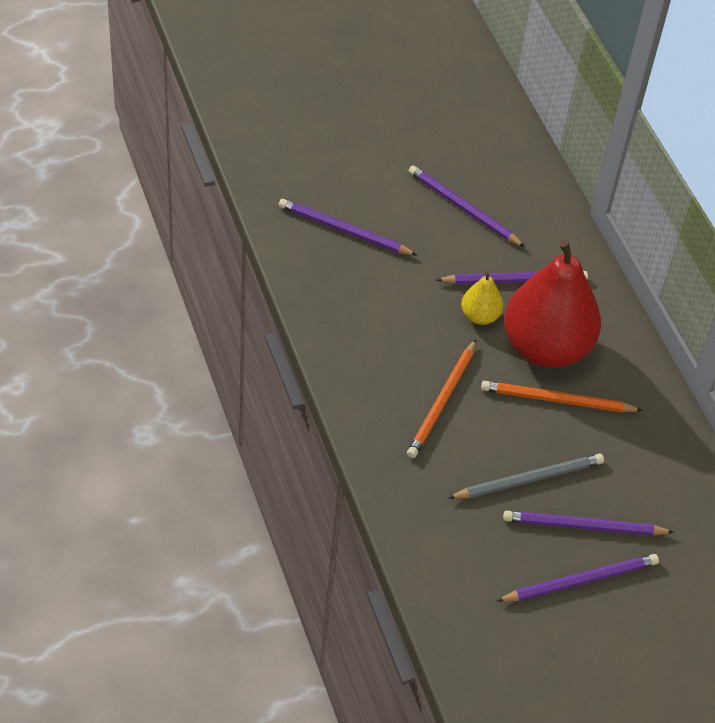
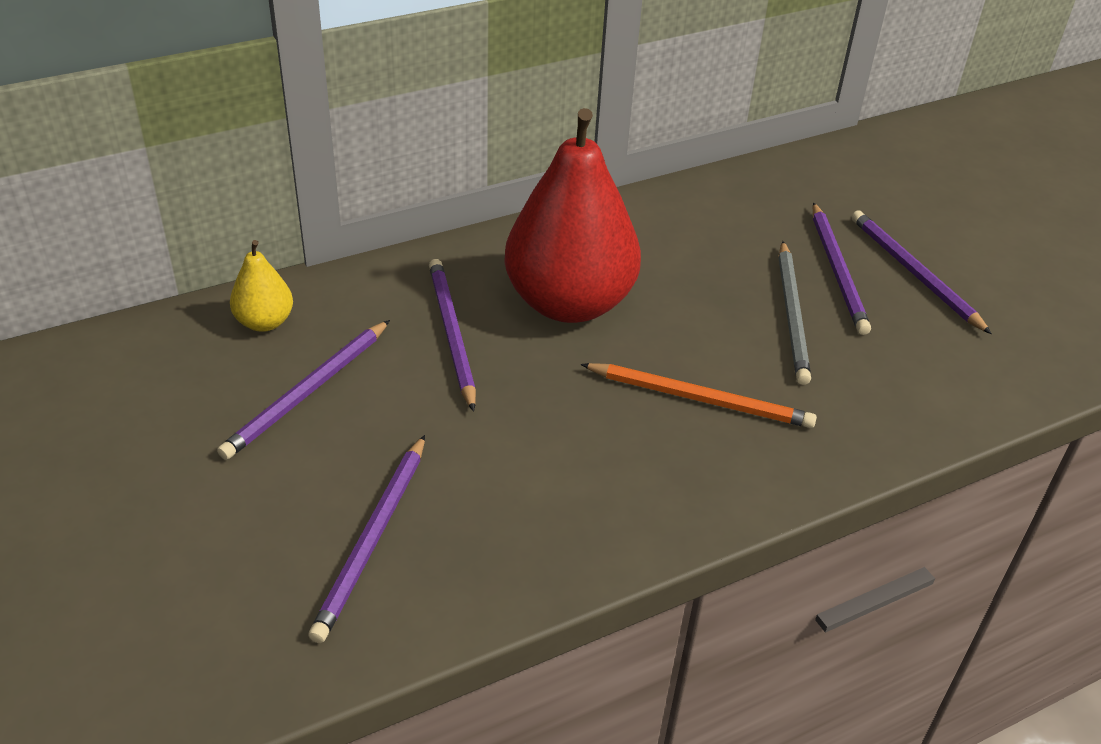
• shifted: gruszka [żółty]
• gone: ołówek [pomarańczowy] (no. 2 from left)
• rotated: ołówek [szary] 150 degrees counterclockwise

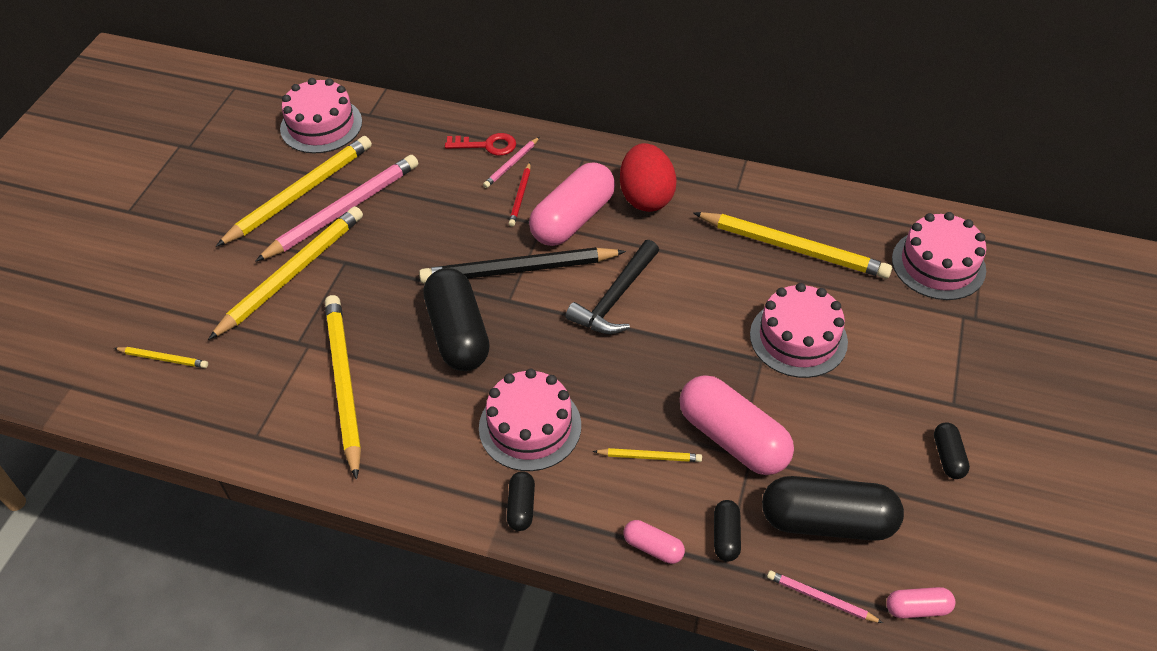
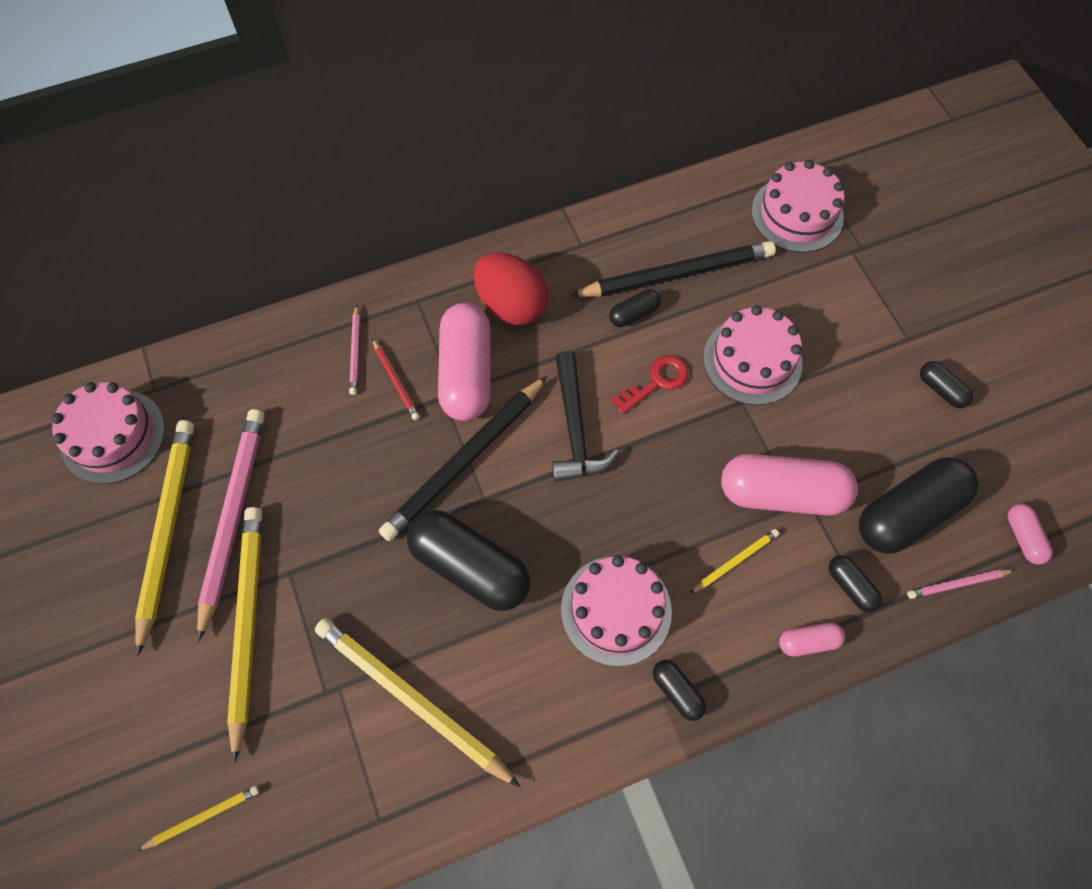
• shifted: klucz [czerwony]
• repainted: ołówek [żółty] (no. 6 from left) to ołówek [czarny] (no. 2 from left)
• rotated: kapsułka [różowy] (no. 4 from left) 60 degrees counterclockwise
• new: kapsułka [czarny] (no. 2 from left)

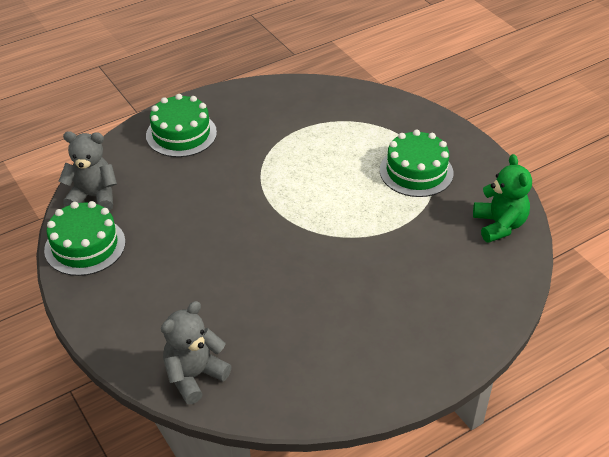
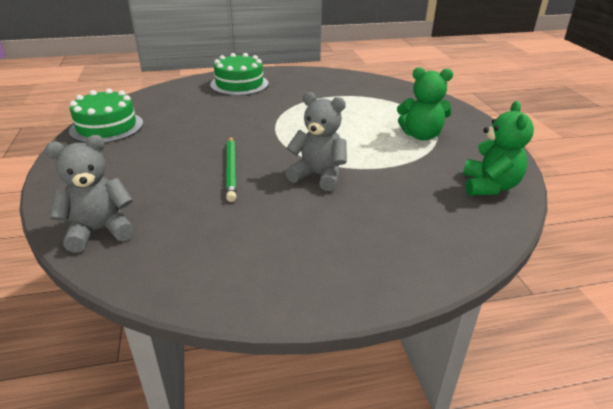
• swapped: tort [zielony] (no. 3 from left) to miś [zielony] (no. 1 from left)
• shifted: miś [szary] (no. 1 from left in the first image) to miś [szary] (no. 2 from left)
• new: ołówek [zielony]

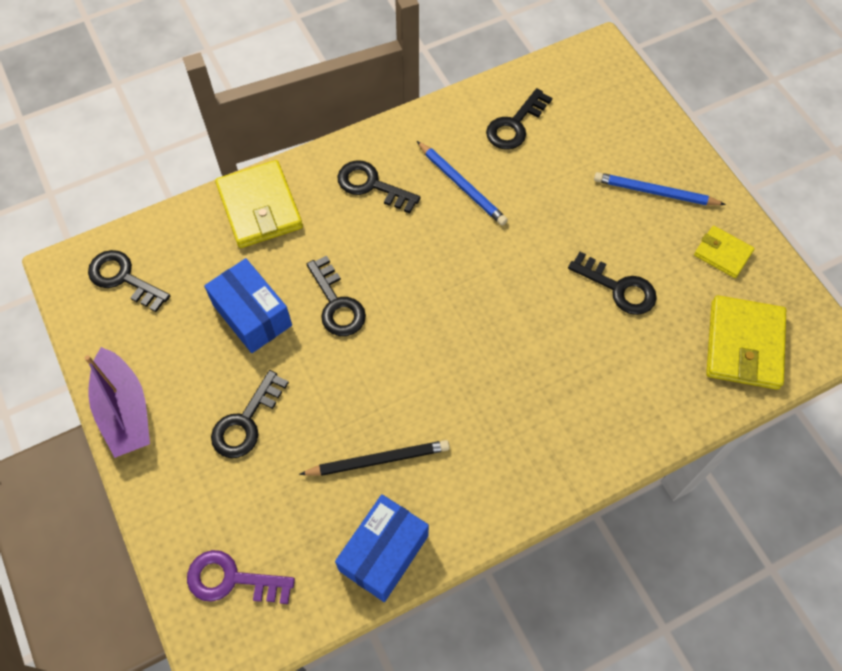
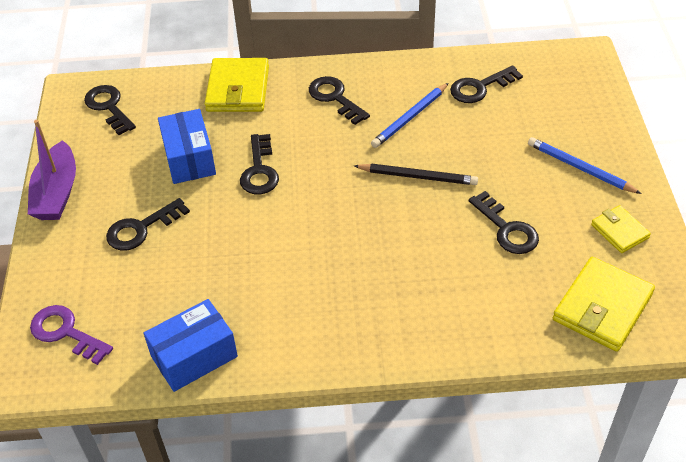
• rotated: ołówek [niebieski] (no. 1 from left) 60 degrees clockwise
• shifted: ołówek [czarny]

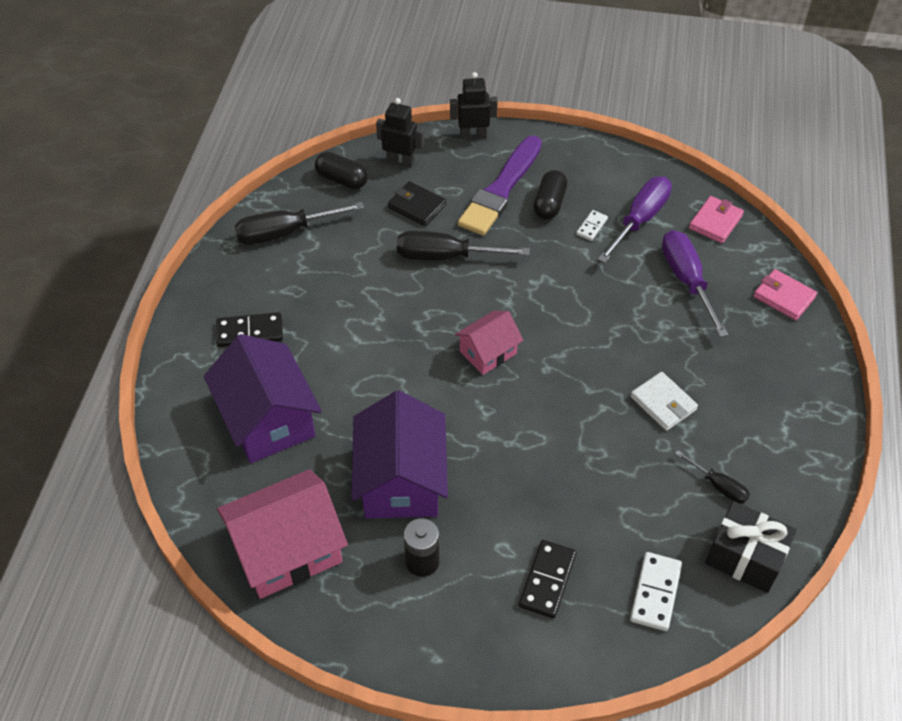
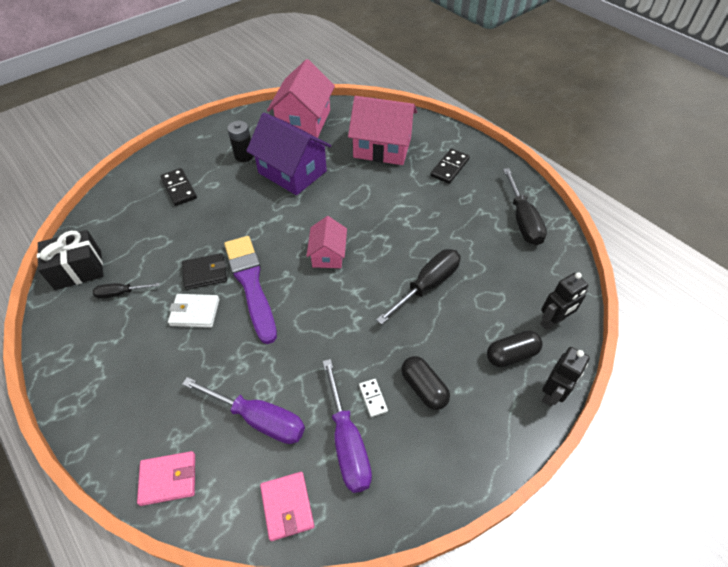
• shifted: pędzel [fioletowy]
• shifted: kapsułka [czarny] (no. 1 from left in the first image) to kapsułka [czarny] (no. 2 from left)
• shifted: portfel [czarny]
• rotated: śrubokręt [czarny] (no. 1 from left in the first image) 150 degrees clockwise
• repainted: domek [fioletowy] (no. 1 from left) to domek [różowy] (no. 3 from left)
• gone: kostka domina [biały] (no. 2 from left)

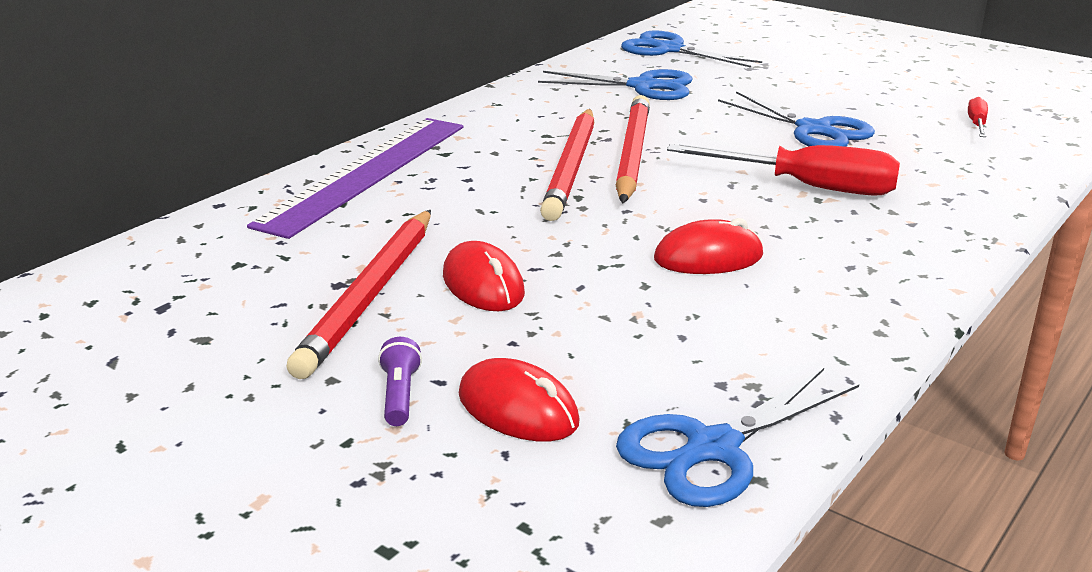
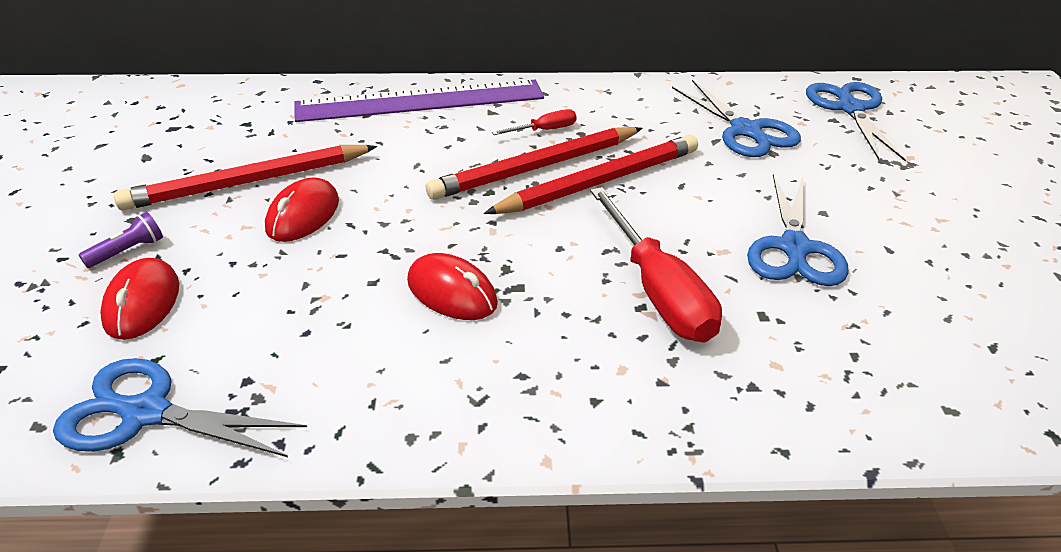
• shifted: śrubokręt [czerwony] (no. 2 from left in the first image) to śrubokręt [czerwony] (no. 1 from left)

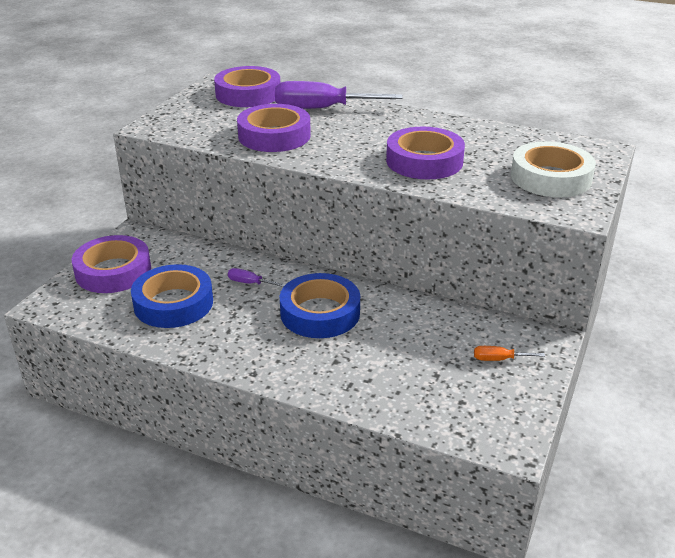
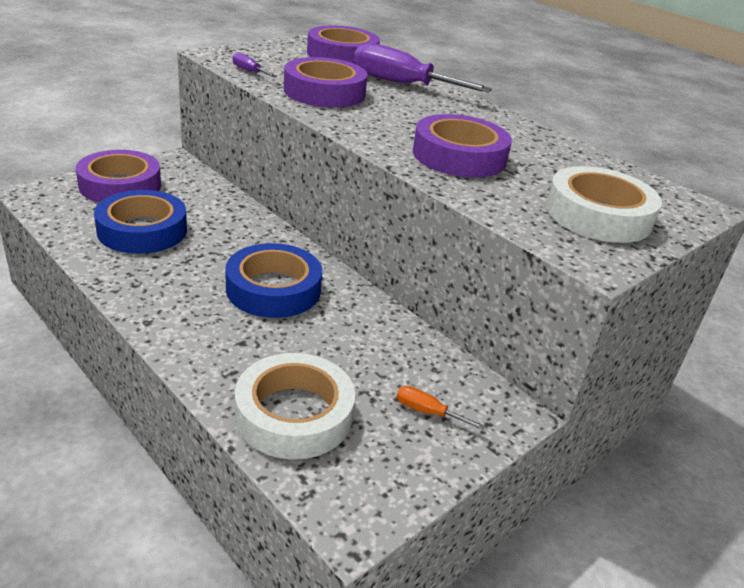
• shifted: śrubokręt [fioletowy] (no. 1 from left)
• new: taśma klejąca [biały] (no. 1 from left)

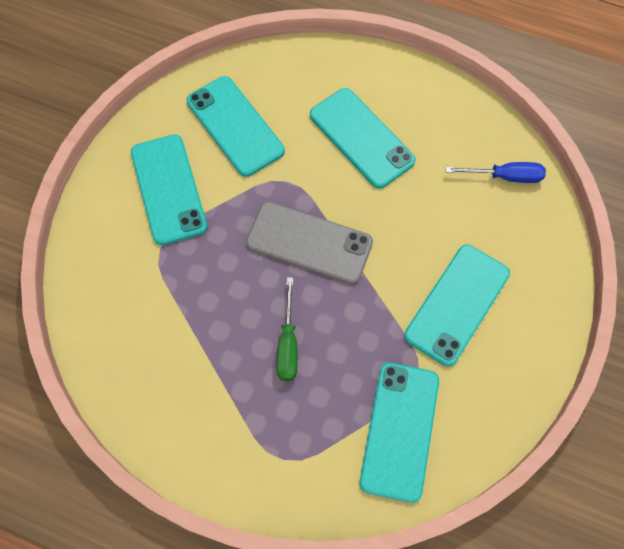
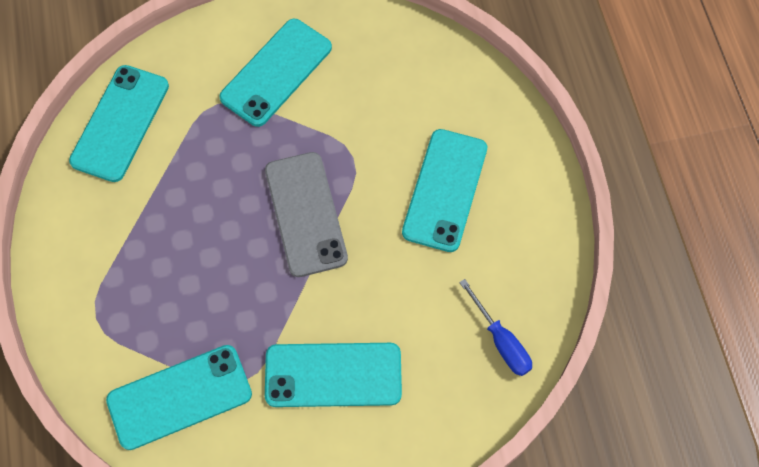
• shifted: telefon [turkusowy] (no. 2 from left in the first image) to telefon [turkusowy] (no. 1 from left)
• gone: śrubokręt [zielony]

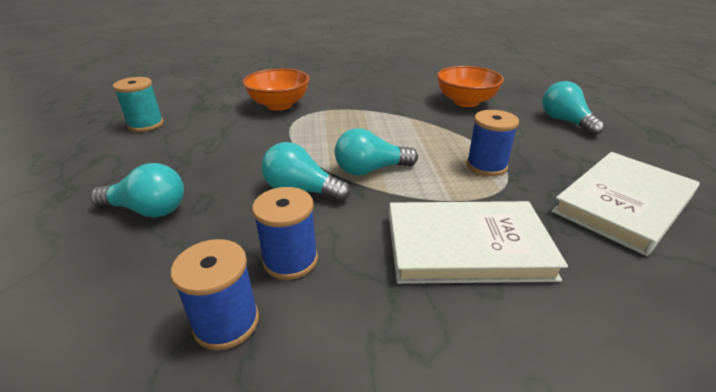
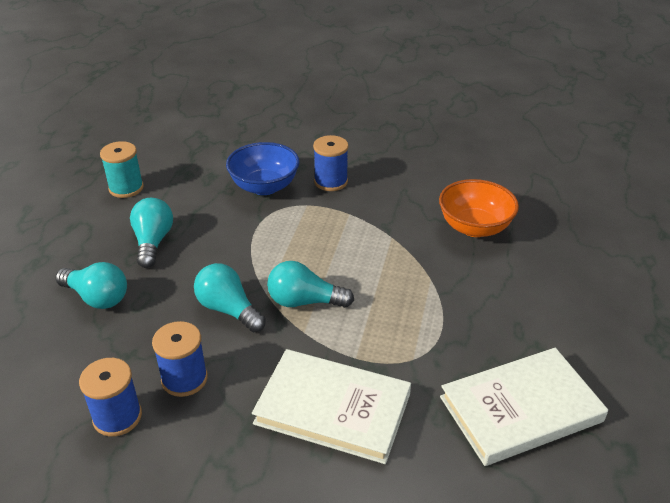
• repainted: miska [pomarańczowy] (no. 1 from left) to miska [niebieski]
• shifted: żarówka [turkusowy] (no. 4 from left in the first image) to żarówka [turkusowy] (no. 2 from left)
• shifted: szpulka [niebieski] (no. 3 from left)

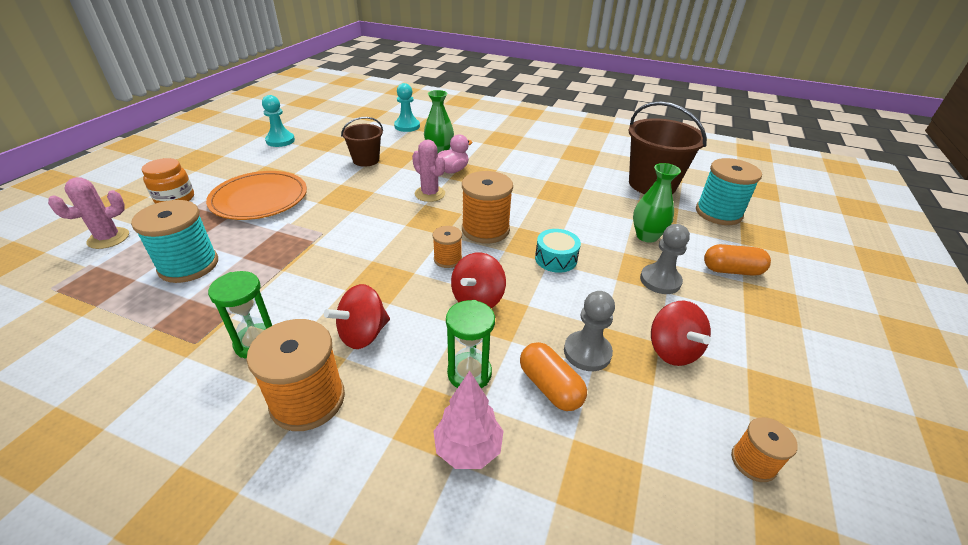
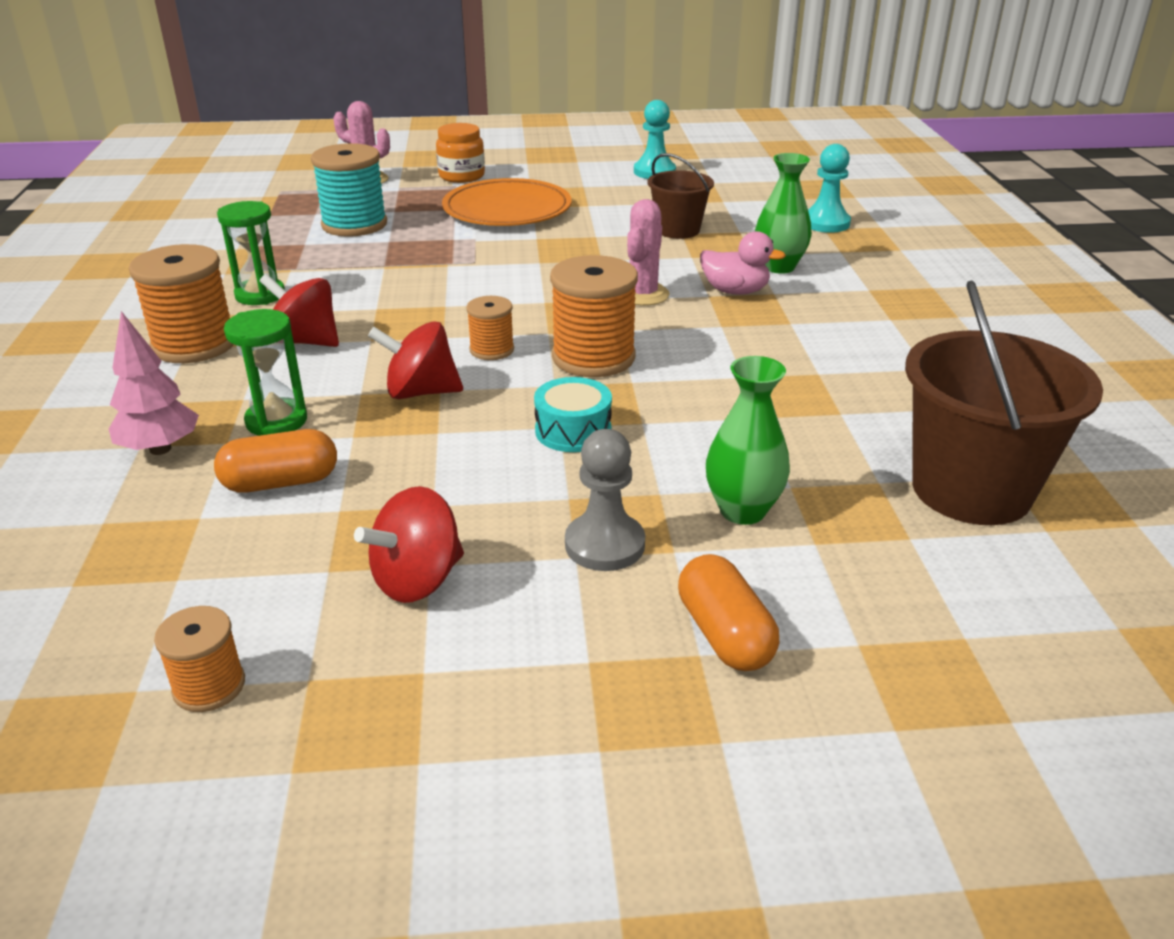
• gone: szpulka [turkusowy] (no. 2 from left)
• gone: pionek [szary] (no. 1 from left)
• rotated: kapsułka [pomarańczowy] (no. 1 from left) 45 degrees clockwise

